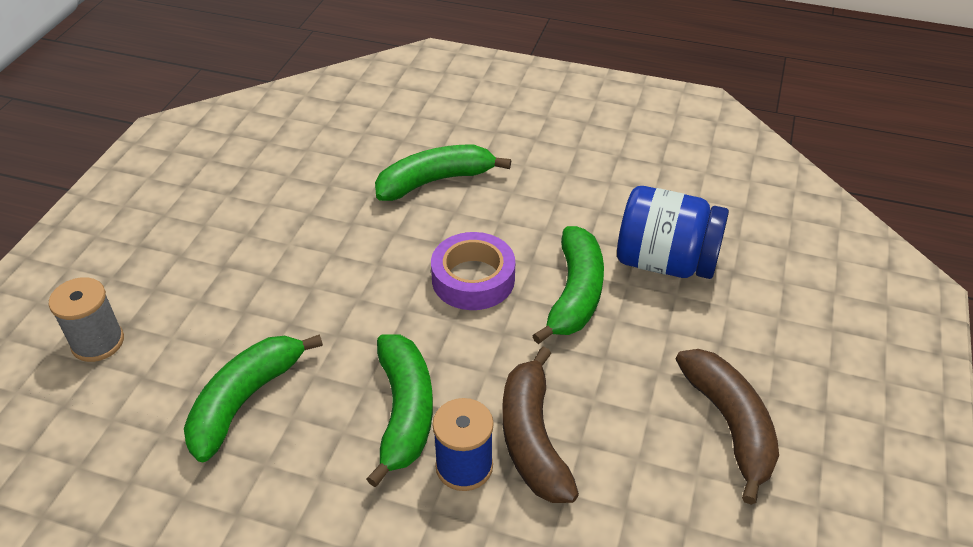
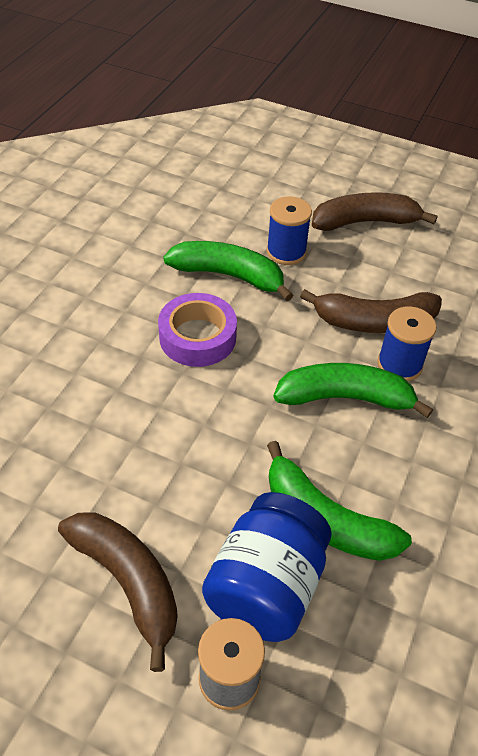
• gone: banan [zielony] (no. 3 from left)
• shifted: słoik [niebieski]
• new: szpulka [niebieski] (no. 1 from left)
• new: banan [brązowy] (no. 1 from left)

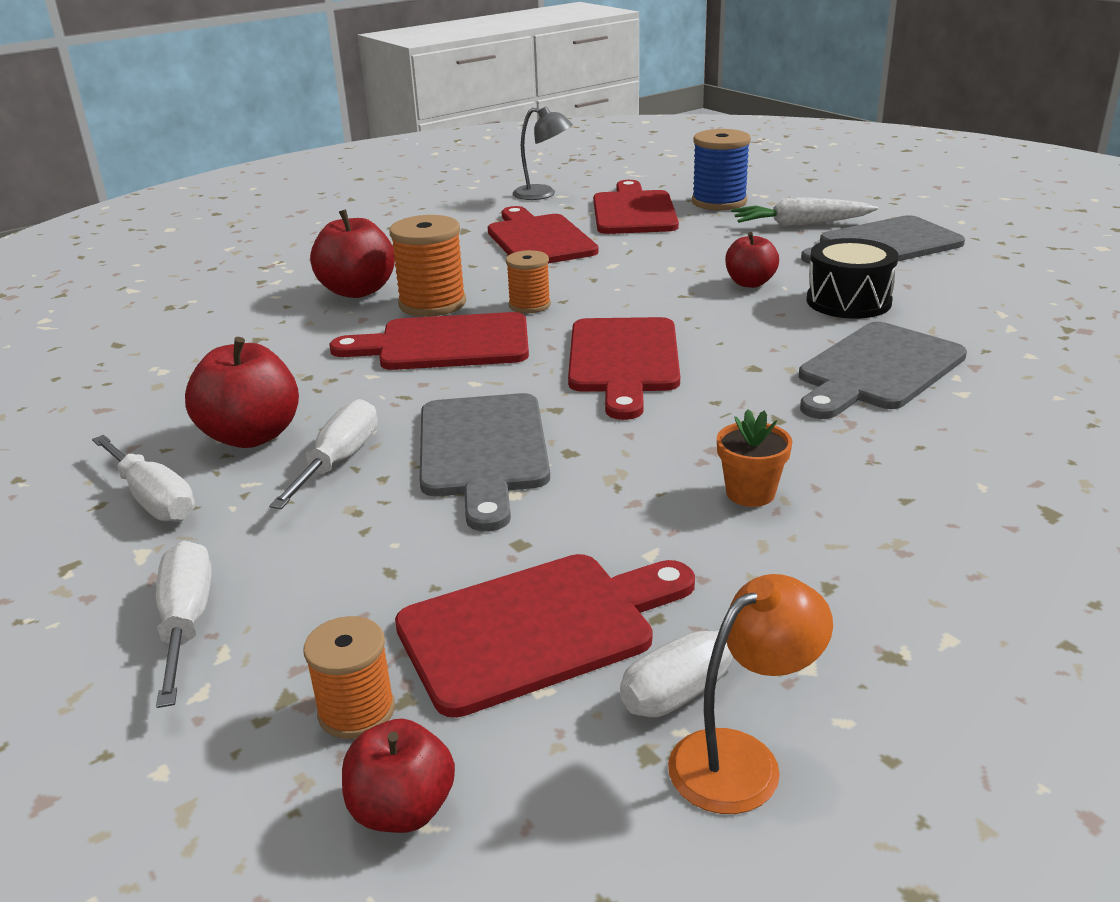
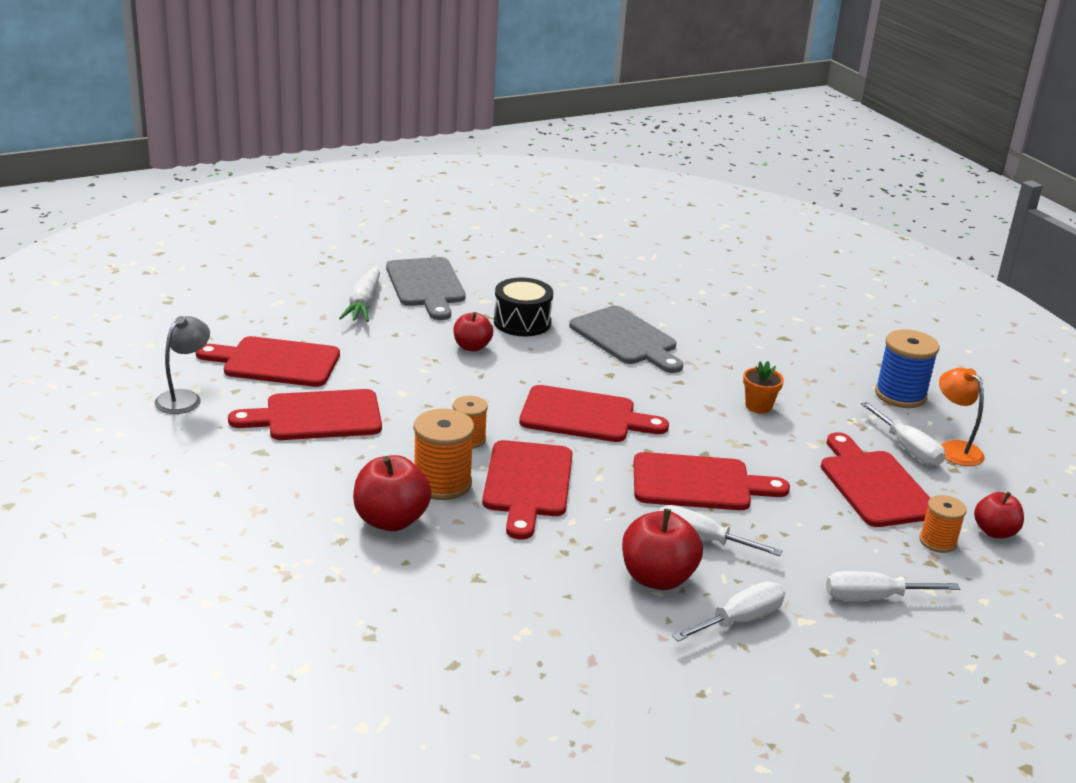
• shifted: szpulka [niebieski]
• repainted: deska do krojenia [szary] (no. 1 from left) to deska do krojenia [czerwony] (no. 5 from left)

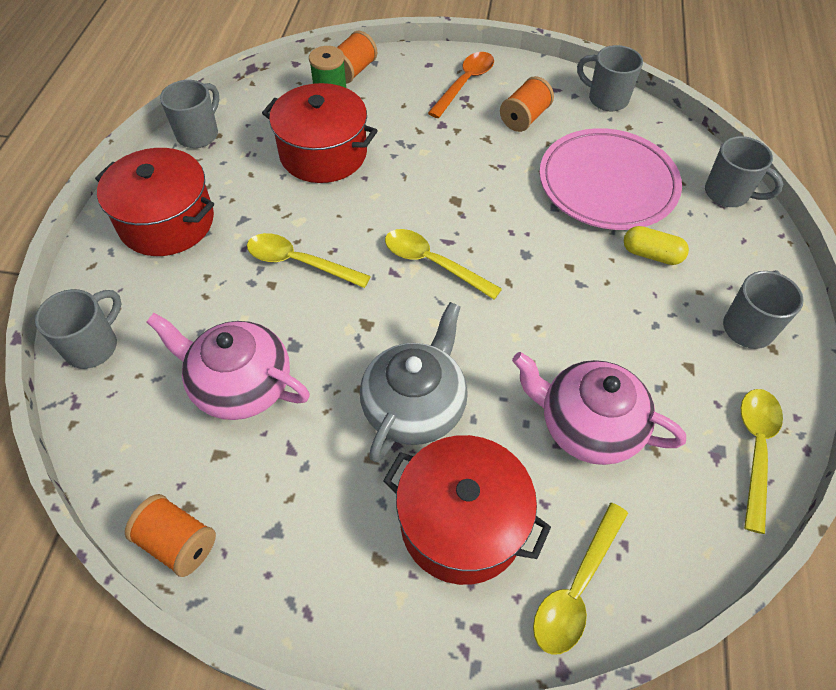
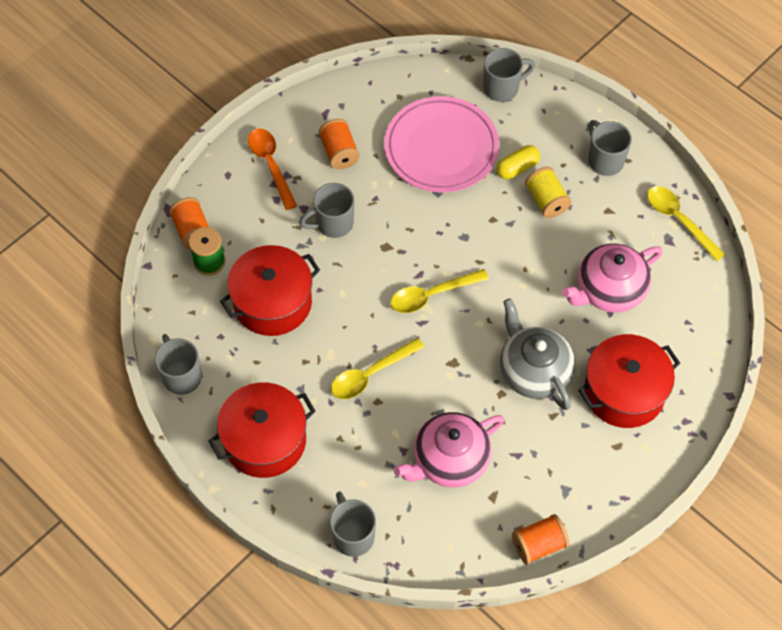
• shifted: kubek [szary] (no. 3 from left in the first image) to kubek [szary] (no. 2 from left)
• gone: łyżka [żółty] (no. 3 from left)
• new: szpulka [żółty]

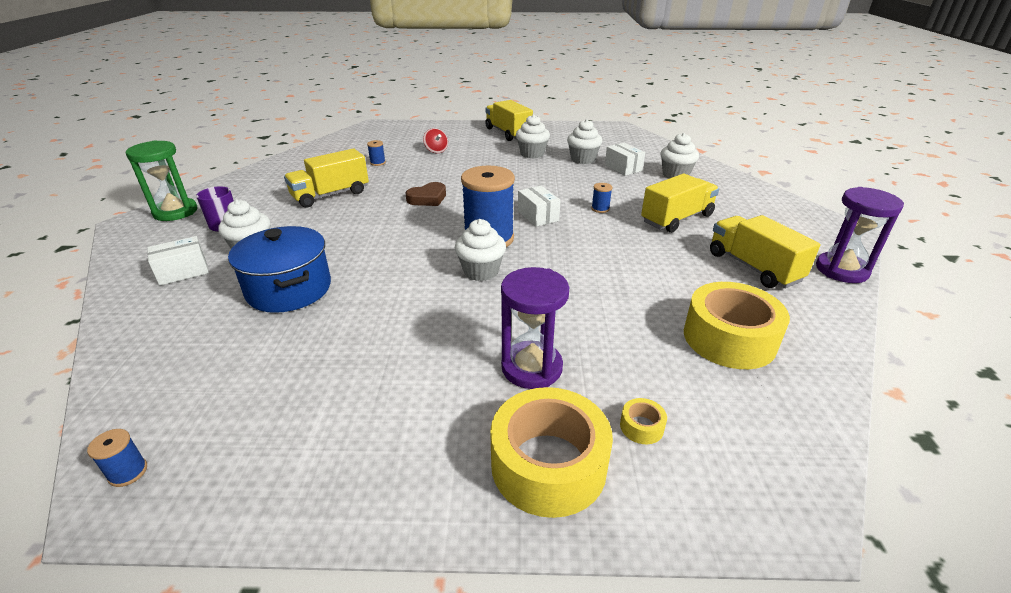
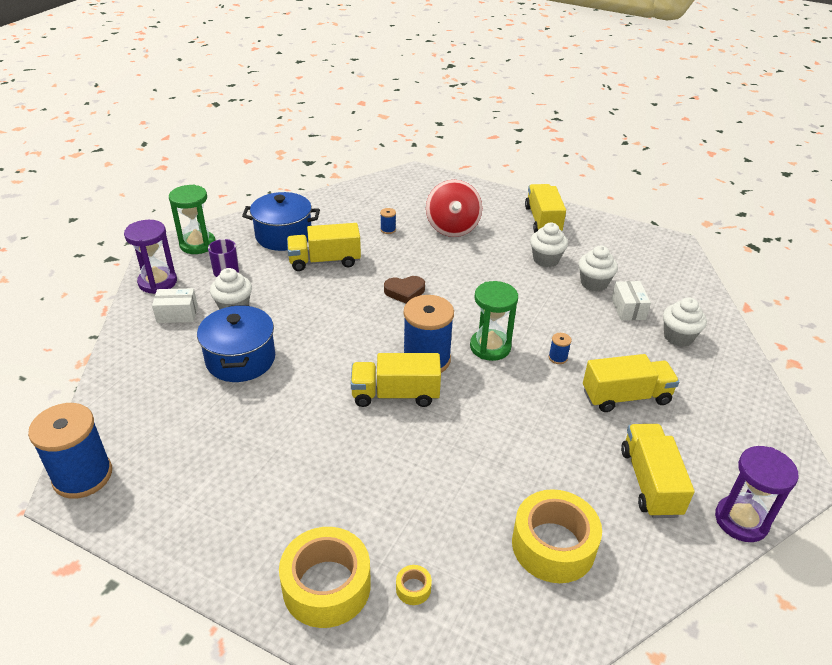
• scaled: bączek [czerwony] x2.08
• swapped: pudełko [biały] (no. 2 from left) to klepsydra [zielony] (no. 2 from left)
• swapped: muffinka [biały] (no. 2 from left) to ciężarówka [żółty] (no. 2 from left)
• shifted: klepsydra [fioletowy] (no. 1 from left)
• scaled: szpulka [niebieski] (no. 1 from left) x2.50
• new: garnek [niebieski] (no. 2 from left)

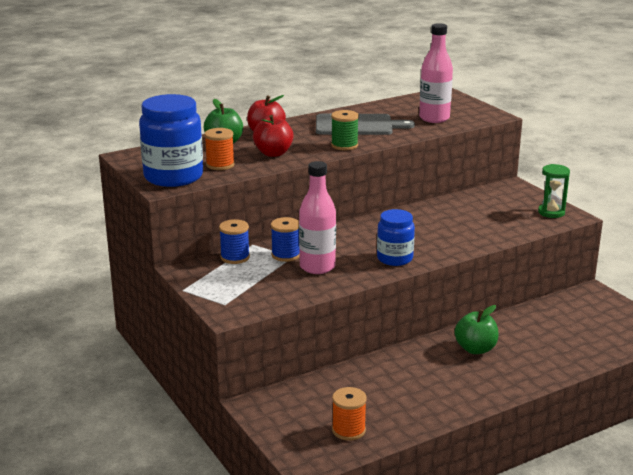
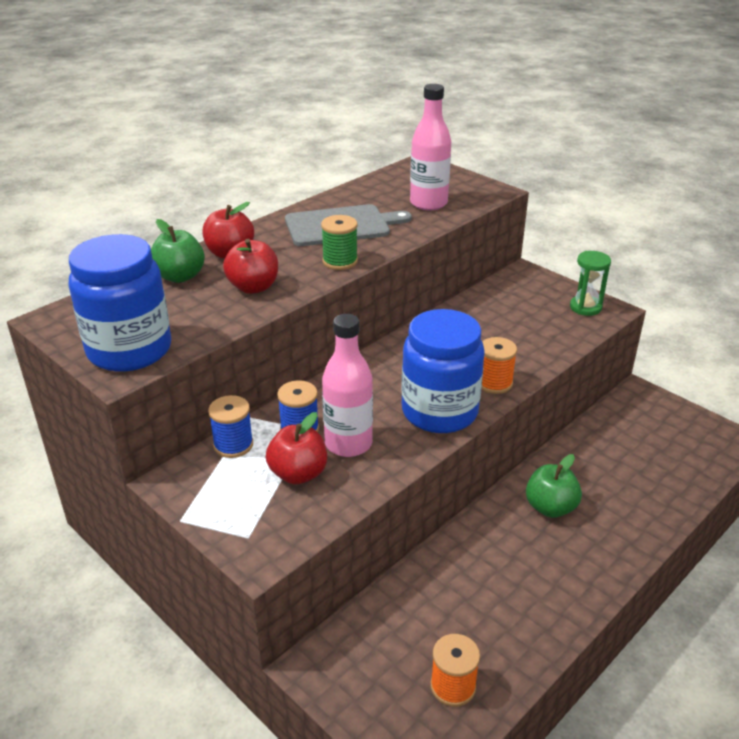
• shifted: szpulka [pomarańczowy] (no. 1 from left in the first image) to szpulka [pomarańczowy] (no. 2 from left)
• scaled: słoik [niebieski] (no. 2 from left) x1.65
• new: jabłko [czerwony] (no. 3 from left)

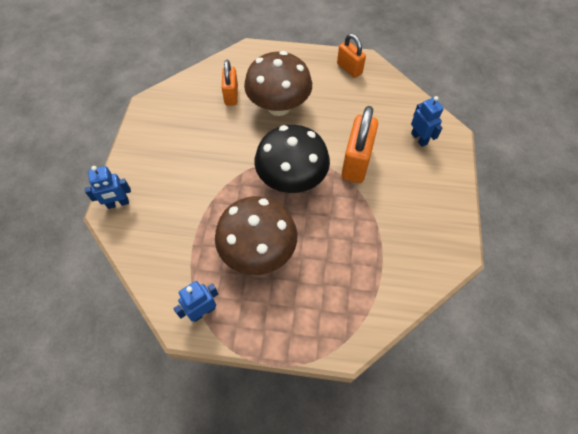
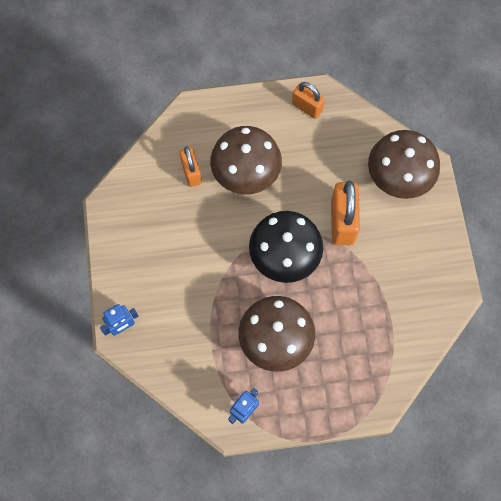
• swapped: robot [niebieski] (no. 3 from left) to grzyb [brązowy] (no. 3 from left)

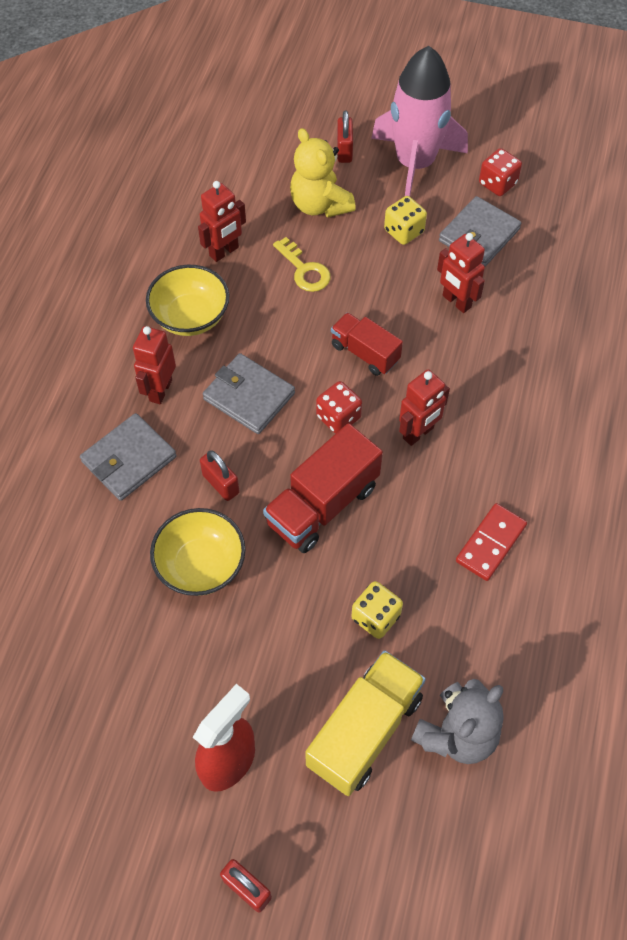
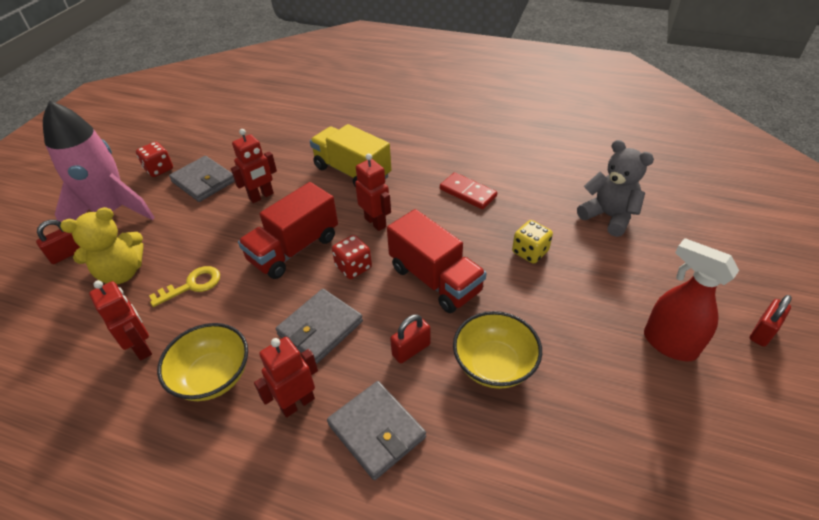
• rotated: kłódka [czerwony] (no. 3 from left in the first image) 45 degrees counterclockwise
• gone: kostka do gry [żółty] (no. 2 from left)
• scaled: ciężarówka [czerwony] (no. 2 from left in the first image) x1.60
• rotated: robot [czerwony] (no. 1 from left in the first image) 120 degrees clockwise
• shifted: ciężarówka [żółty]

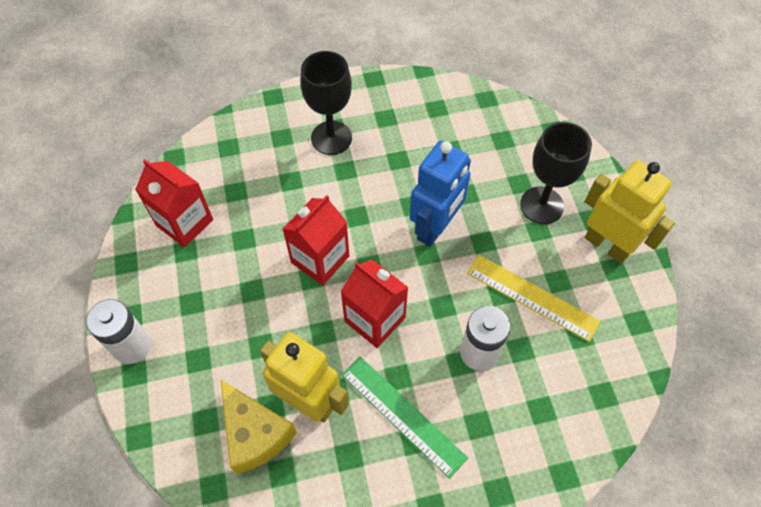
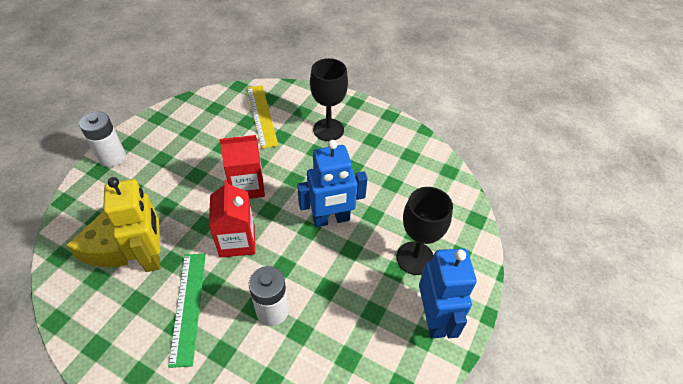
• gone: karton mleka [czerwony] (no. 1 from left)
• repainted: robot [żółty] (no. 2 from left) to robot [niebieski] (no. 2 from left)
• shifted: linijka [żółty]

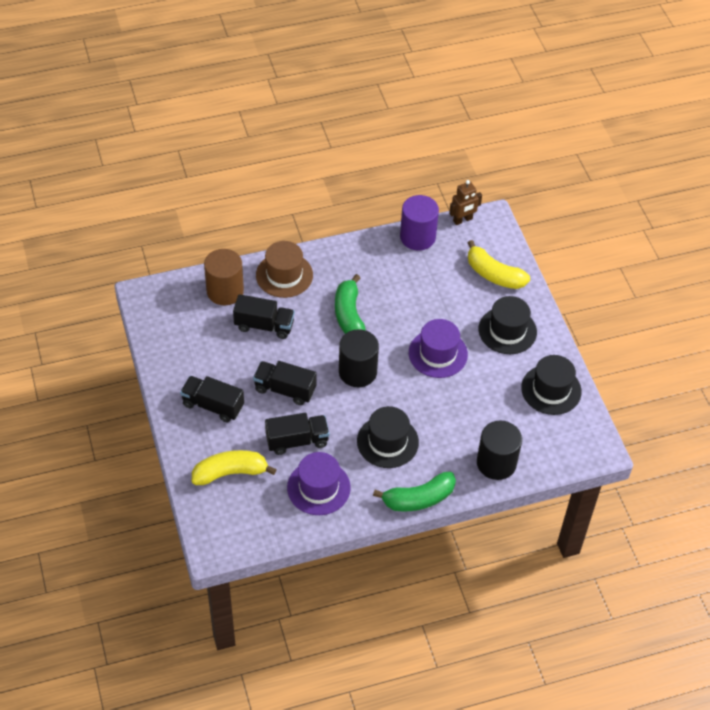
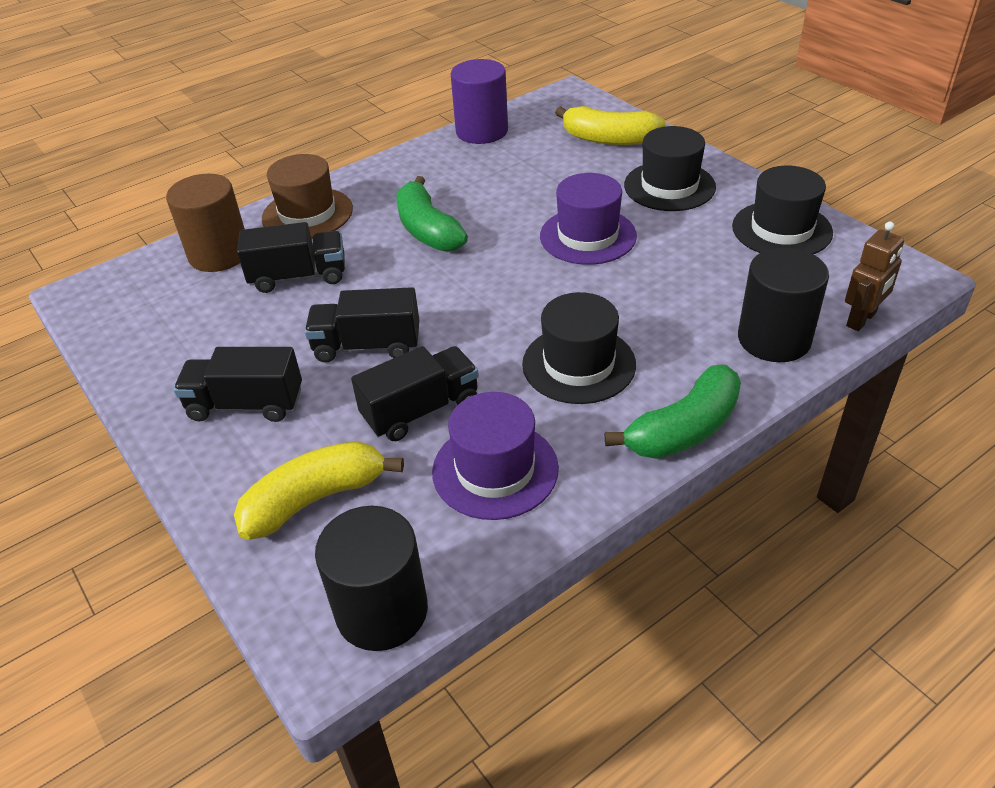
• shifted: robot [brązowy]
• shifted: walec [czarny] (no. 1 from left)

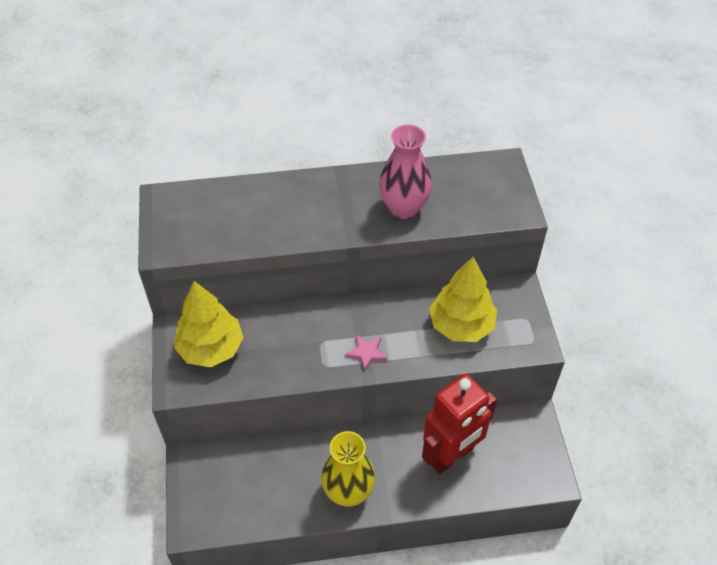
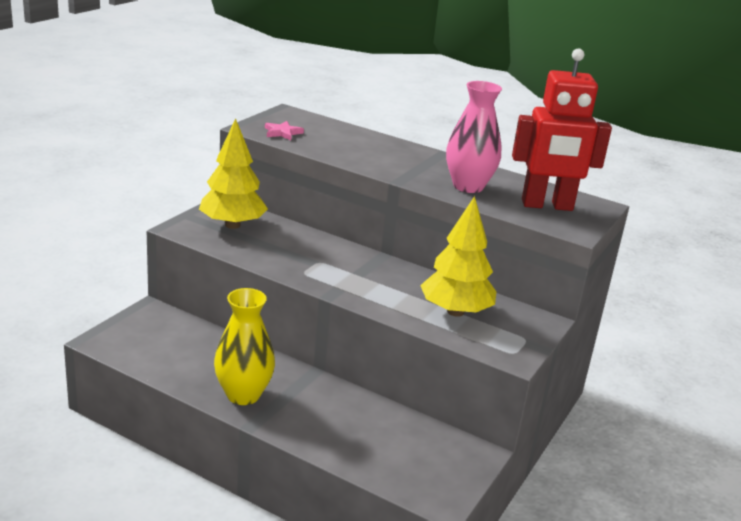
• shifted: gwiazda [różowy]
• shifted: robot [czerwony]

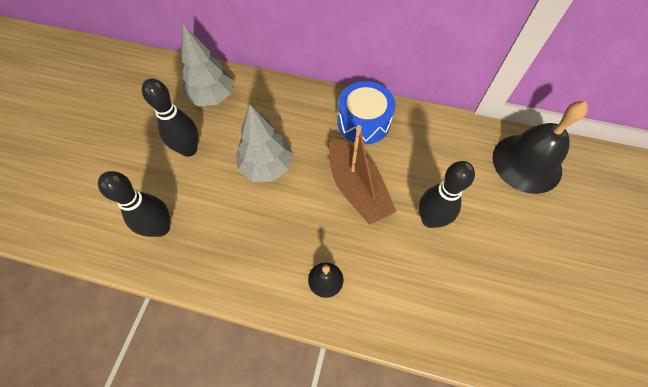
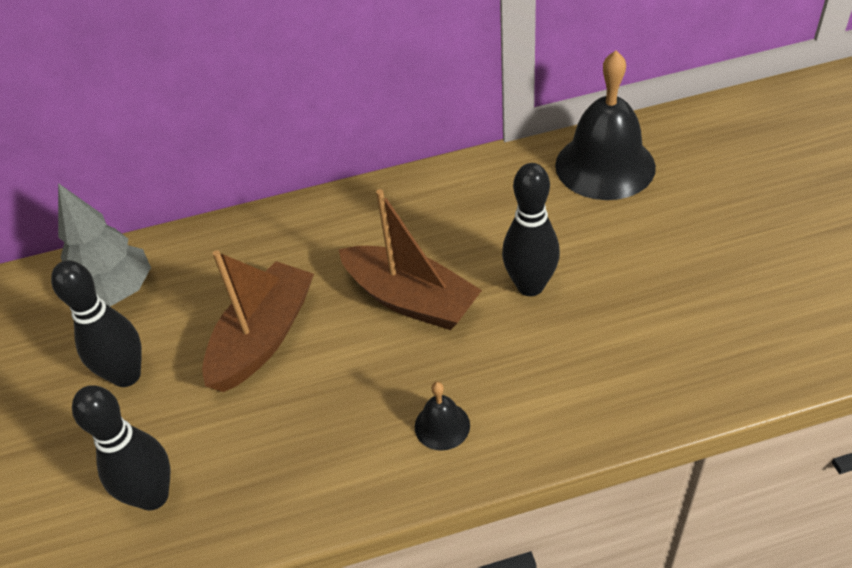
• gone: bęben [niebieski]
• swapped: drzewko [szary] (no. 2 from left) to łódka [brązowy] (no. 1 from left)

